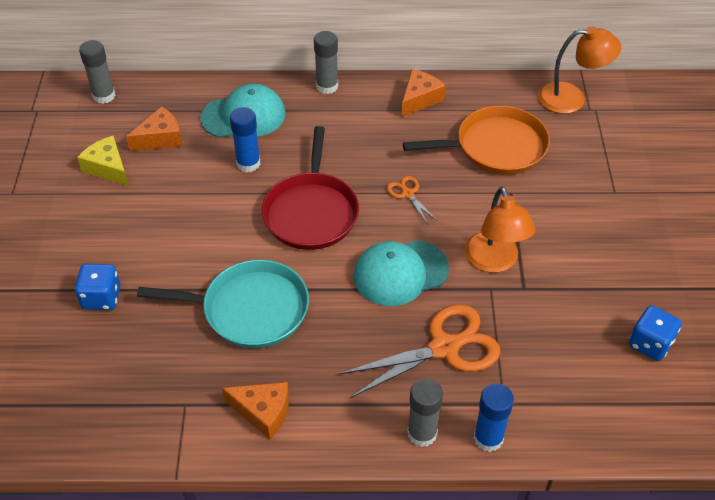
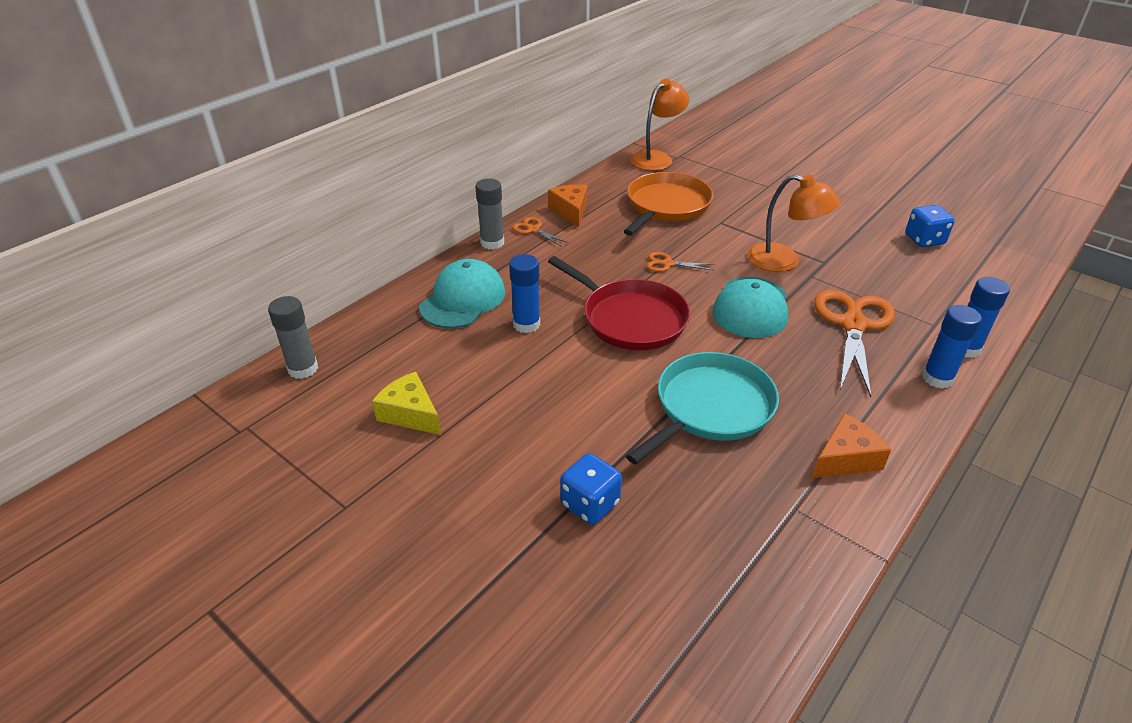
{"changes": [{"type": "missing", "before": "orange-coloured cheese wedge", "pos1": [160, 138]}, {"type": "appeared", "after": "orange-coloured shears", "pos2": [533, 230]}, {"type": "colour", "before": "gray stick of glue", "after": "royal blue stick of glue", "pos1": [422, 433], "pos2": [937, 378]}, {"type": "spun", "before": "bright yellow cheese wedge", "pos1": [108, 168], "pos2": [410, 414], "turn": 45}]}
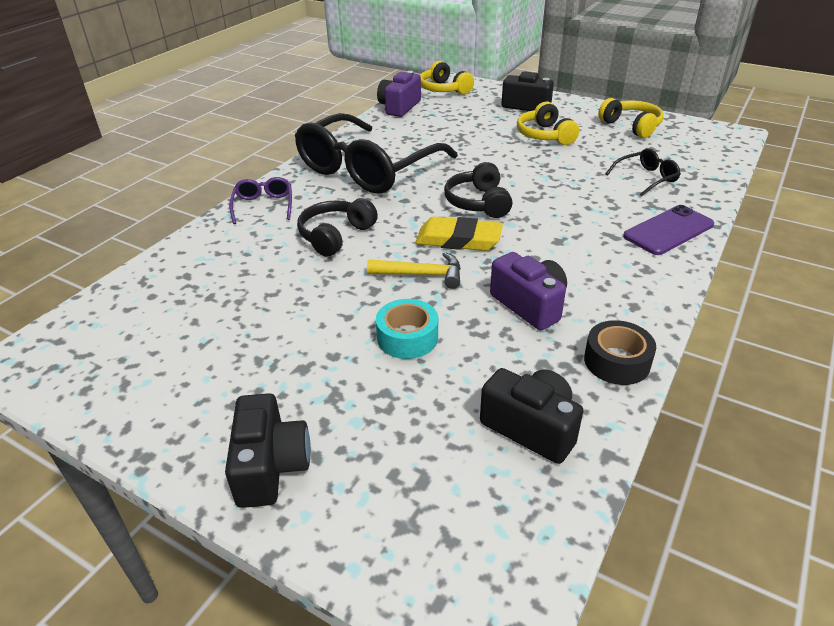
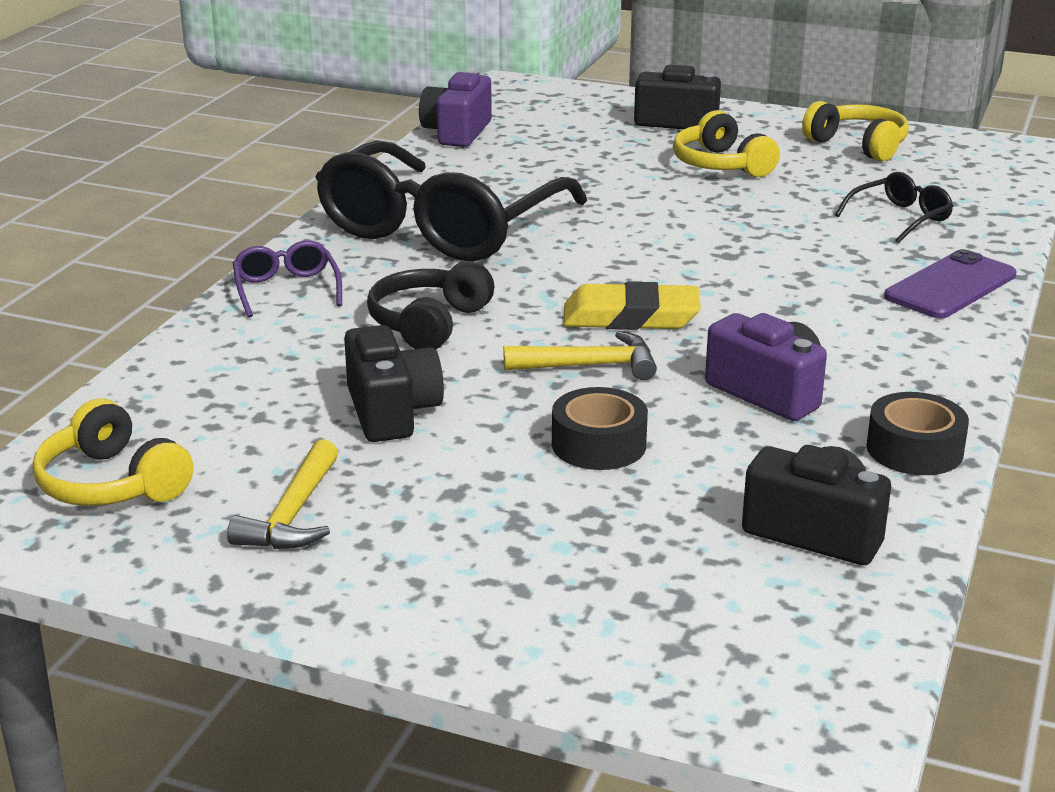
{"changes": [{"type": "missing", "before": "black headphones", "pos1": [478, 202]}, {"type": "appeared", "after": "bright yellow claw hammer", "pos2": [292, 515]}, {"type": "relocated", "before": "black camera", "pos1": [271, 466], "pos2": [392, 411]}, {"type": "relocated", "before": "bright yellow headphones", "pos1": [444, 89], "pos2": [112, 483]}, {"type": "colour", "before": "aqua roll of tape", "after": "black roll of tape", "pos1": [407, 337], "pos2": [598, 444]}]}
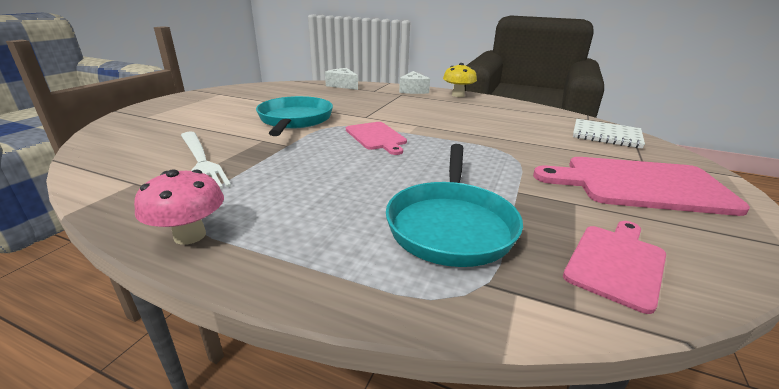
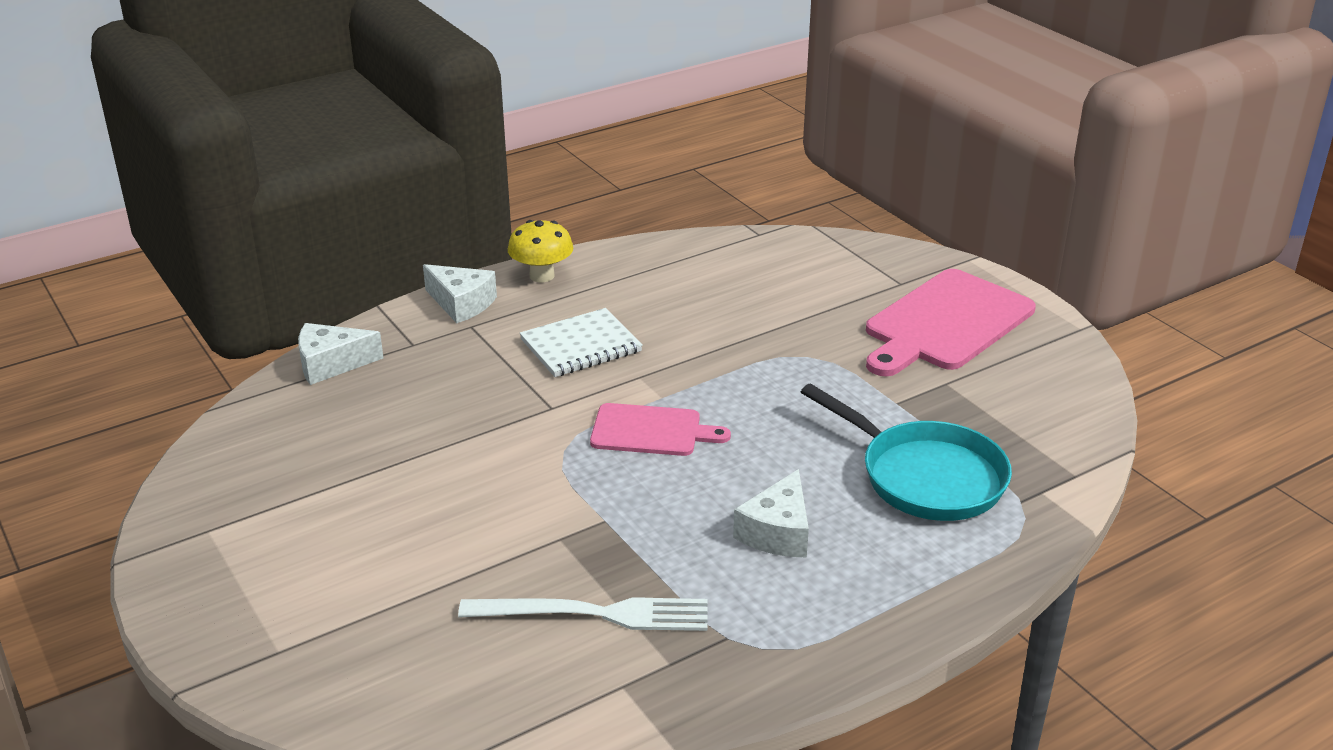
{"changes": [{"type": "missing", "before": "rose-pink fungus", "pos1": [190, 235]}, {"type": "missing", "before": "aqua skillet", "pos1": [295, 120]}, {"type": "missing", "before": "rose-pink chopping board", "pos1": [616, 262]}, {"type": "appeared", "after": "snow-white cheese wedge", "pos2": [777, 532]}, {"type": "relocated", "before": "snow-white notebook", "pos1": [606, 135], "pos2": [581, 346]}]}
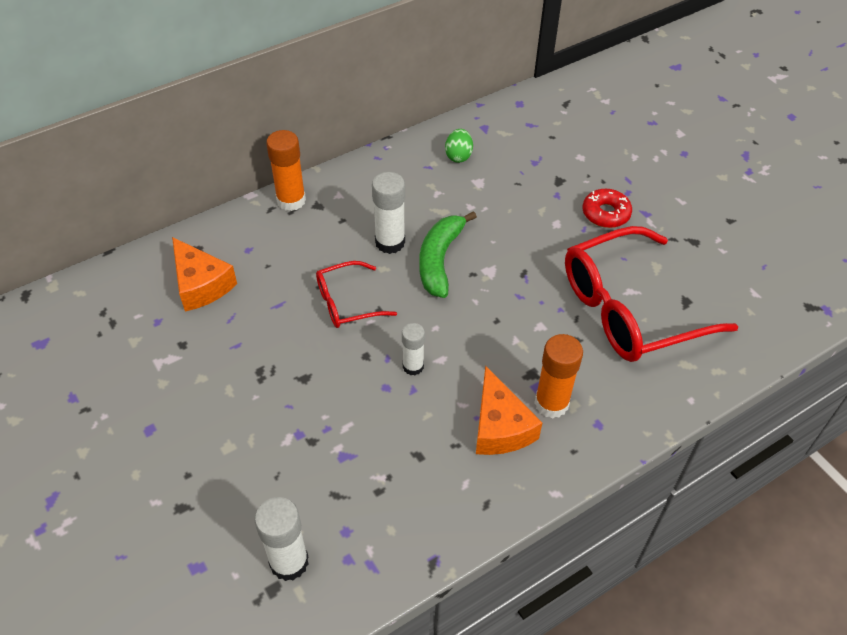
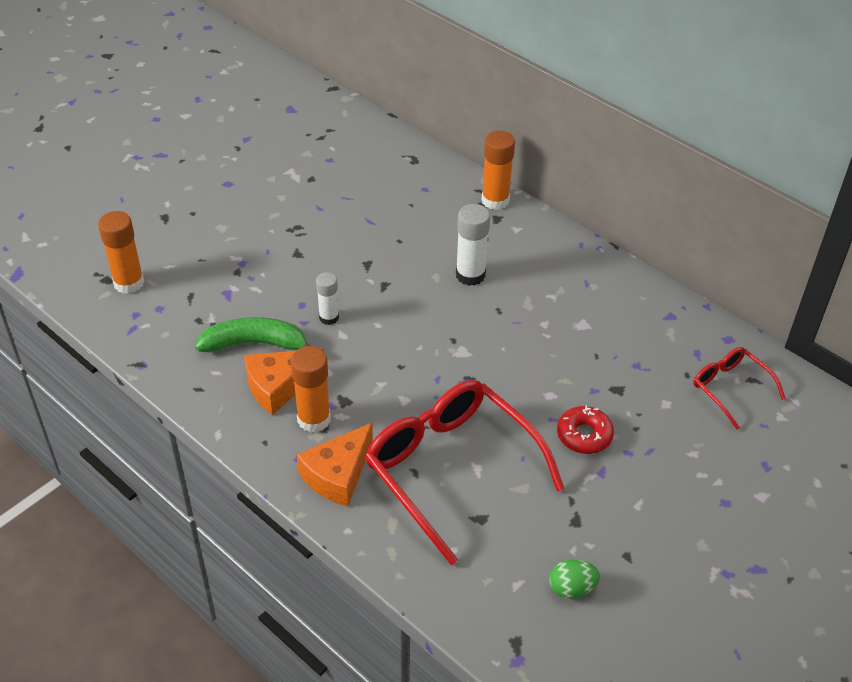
{"changes": [{"type": "relocated", "before": "orange-coloured cheese wedge", "pos1": [201, 284], "pos2": [338, 475]}, {"type": "relocated", "before": "scarlet eyeglasses", "pos1": [347, 302], "pos2": [730, 388]}, {"type": "relocated", "before": "leaf-green banana", "pos1": [440, 260], "pos2": [255, 344]}, {"type": "relocated", "before": "leaf-green egg", "pos1": [458, 156], "pos2": [572, 588]}, {"type": "colour", "before": "snow-white stick of glue", "after": "orange-coloured stick of glue", "pos1": [289, 562], "pos2": [129, 283]}]}
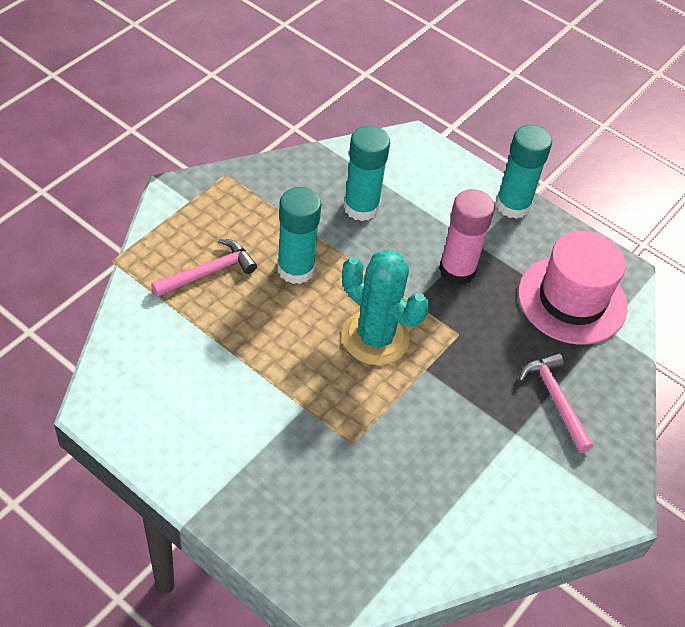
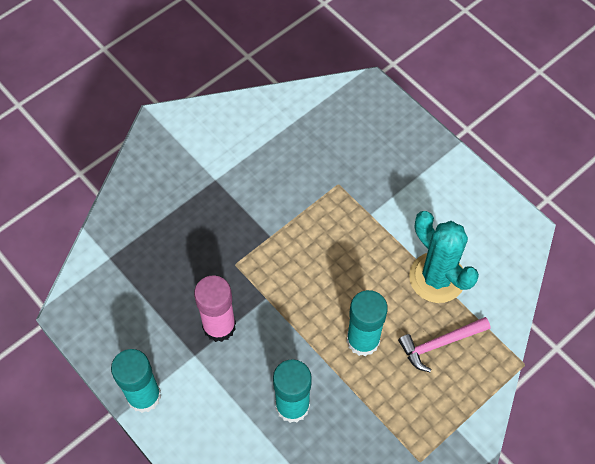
{"changes": [{"type": "missing", "before": "rose-pink hat", "pos1": [572, 300]}, {"type": "missing", "before": "rose-pink claw hammer", "pos1": [555, 400]}, {"type": "relocated", "before": "aqua cactus", "pos1": [375, 338], "pos2": [437, 277]}]}
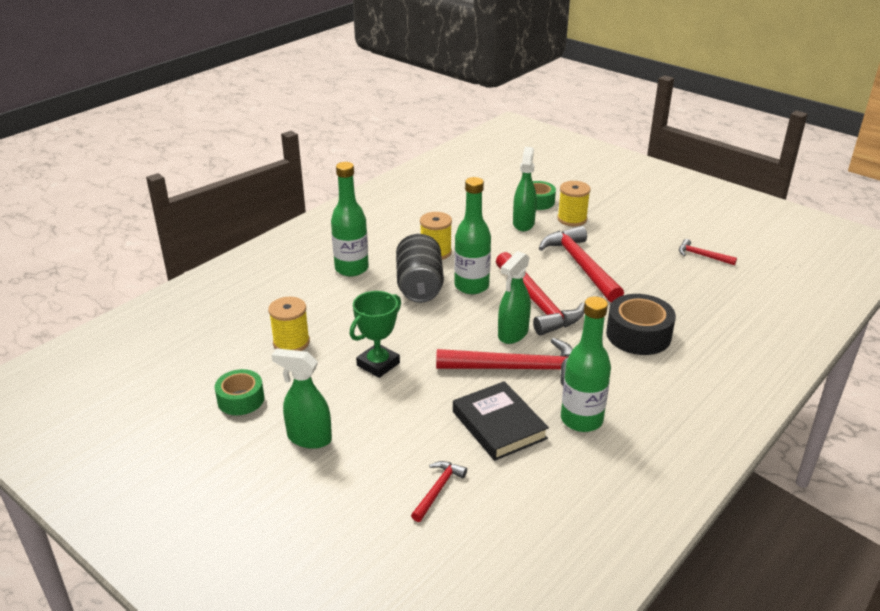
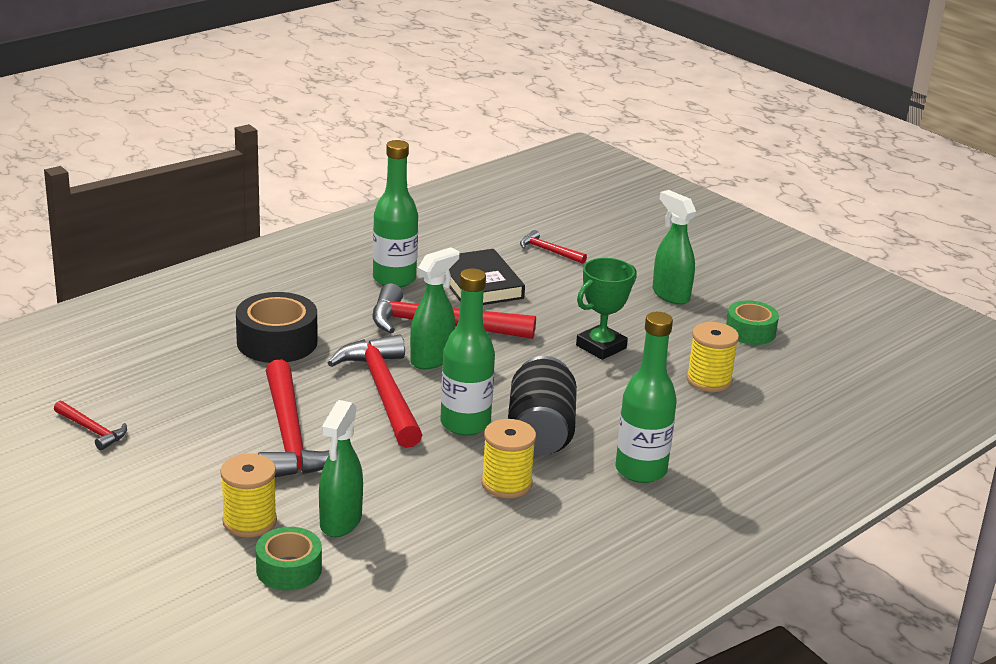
{"changes": [{"type": "spun", "before": "leaf-green spray cleaner", "pos1": [309, 438], "pos2": [670, 295], "turn": -150}, {"type": "spun", "before": "scarlet claw hammer", "pos1": [438, 489], "pos2": [548, 251], "turn": 90}]}
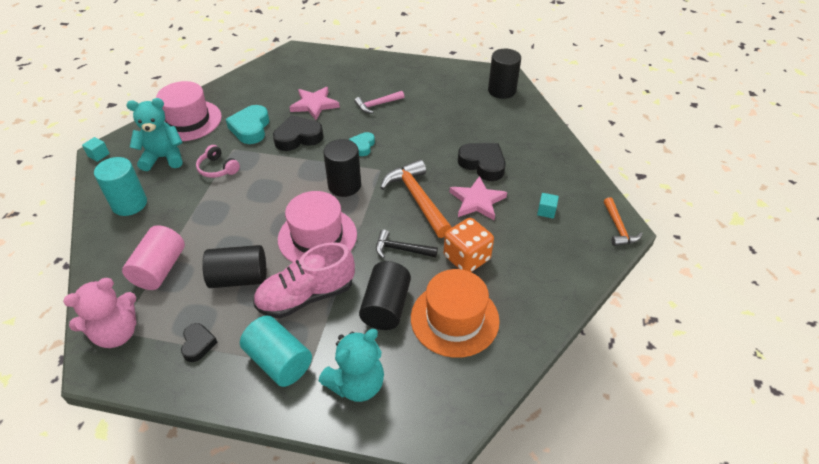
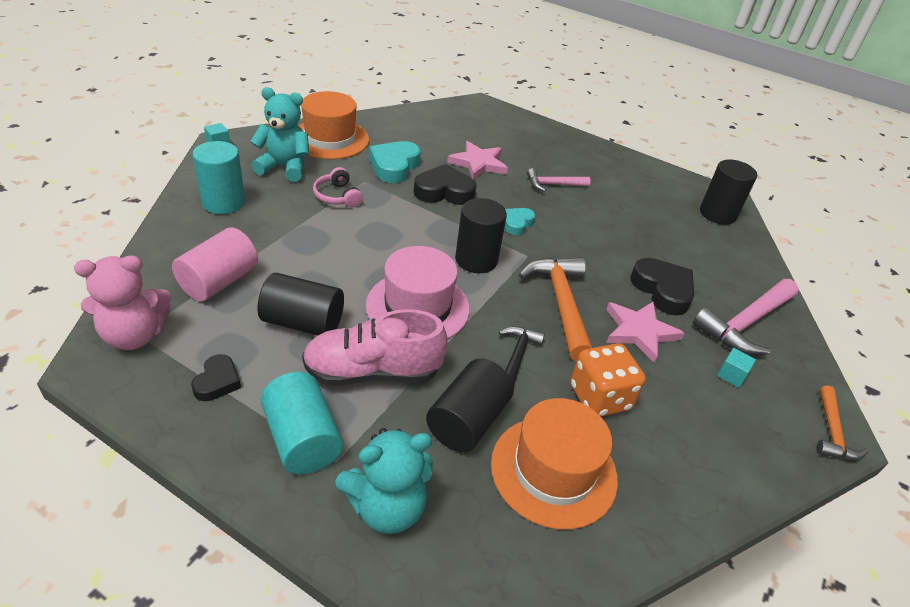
{"changes": [{"type": "appeared", "after": "rose-pink claw hammer", "pos2": [745, 323]}, {"type": "colour", "before": "rose-pink hat", "after": "orange-coloured hat", "pos1": [188, 120], "pos2": [330, 139]}, {"type": "spun", "before": "black claw hammer", "pos1": [401, 249], "pos2": [517, 357], "turn": 75}]}
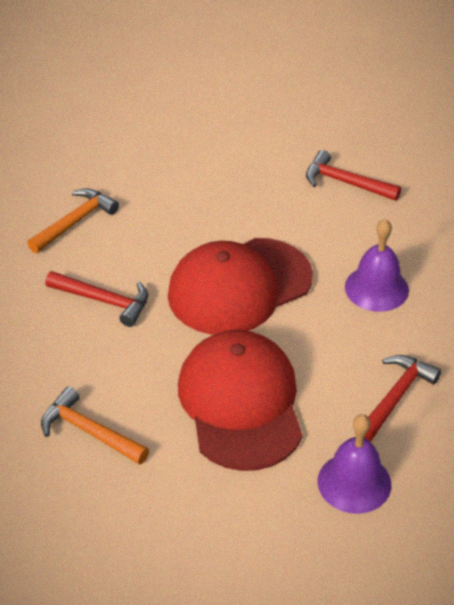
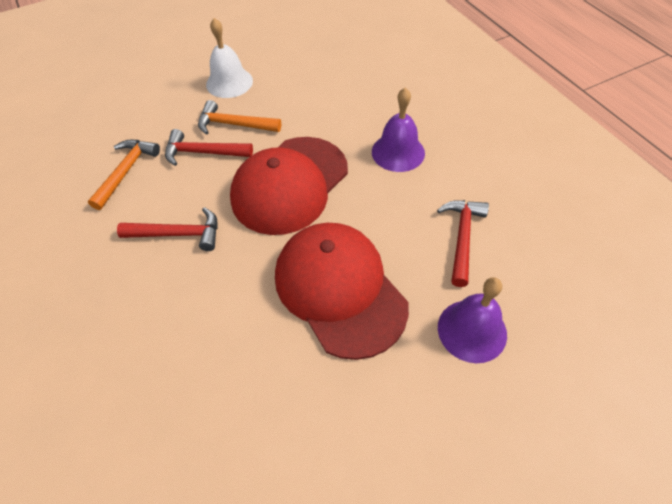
{"changes": [{"type": "appeared", "after": "snow-white bell", "pos2": [229, 82]}, {"type": "relocated", "before": "orange-coloured claw hammer", "pos1": [89, 431], "pos2": [234, 124]}, {"type": "relocated", "before": "scarlet claw hammer", "pos1": [345, 182], "pos2": [203, 153]}]}
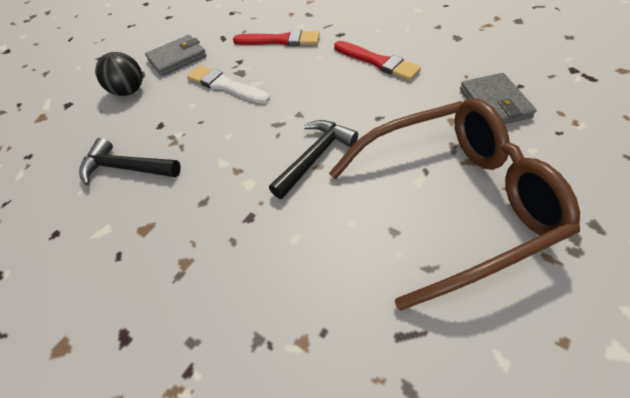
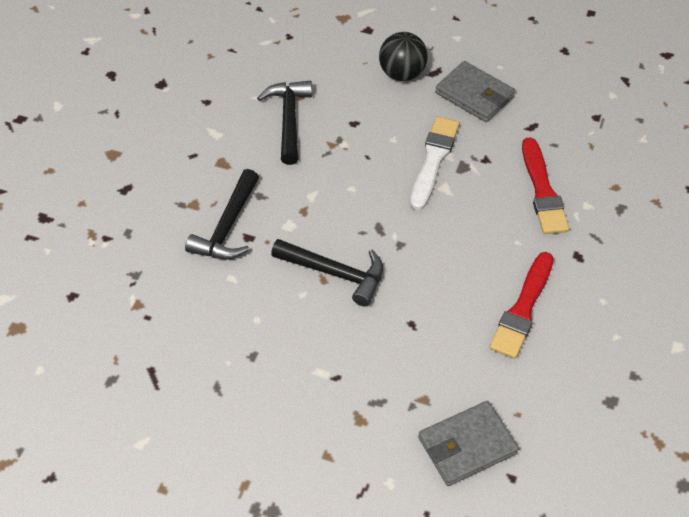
{"changes": [{"type": "missing", "before": "brown eyeglasses", "pos1": [452, 202]}, {"type": "appeared", "after": "black claw hammer", "pos2": [227, 227]}]}
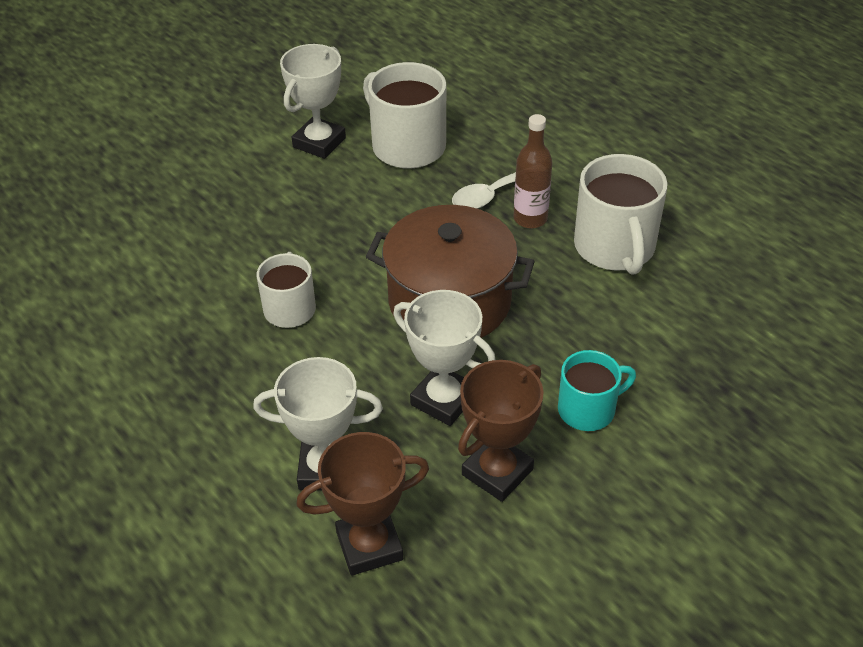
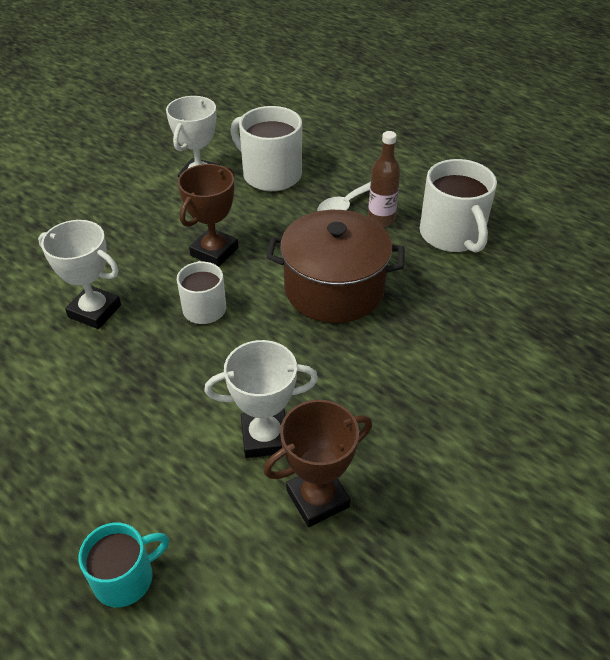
{"changes": [{"type": "relocated", "before": "snow-white prize cup", "pos1": [443, 400], "pos2": [94, 311]}, {"type": "relocated", "before": "brown prize cup", "pos1": [497, 472], "pos2": [214, 251]}, {"type": "relocated", "before": "aqua tea mug", "pos1": [588, 409], "pos2": [125, 578]}]}
